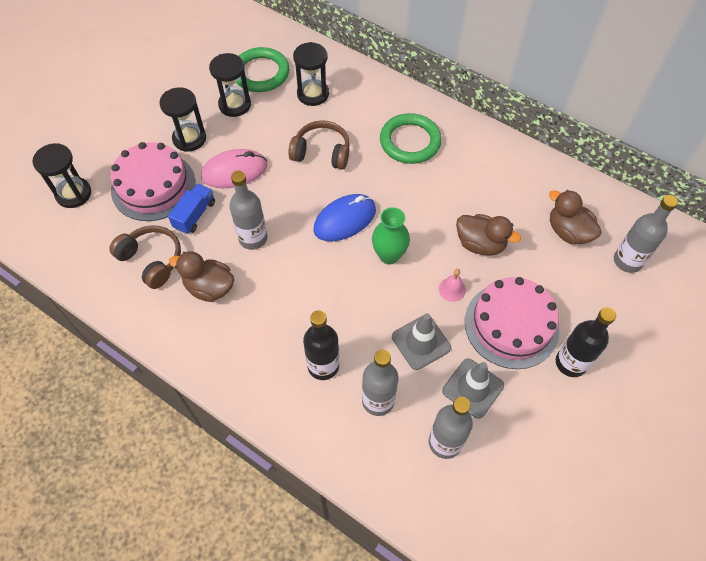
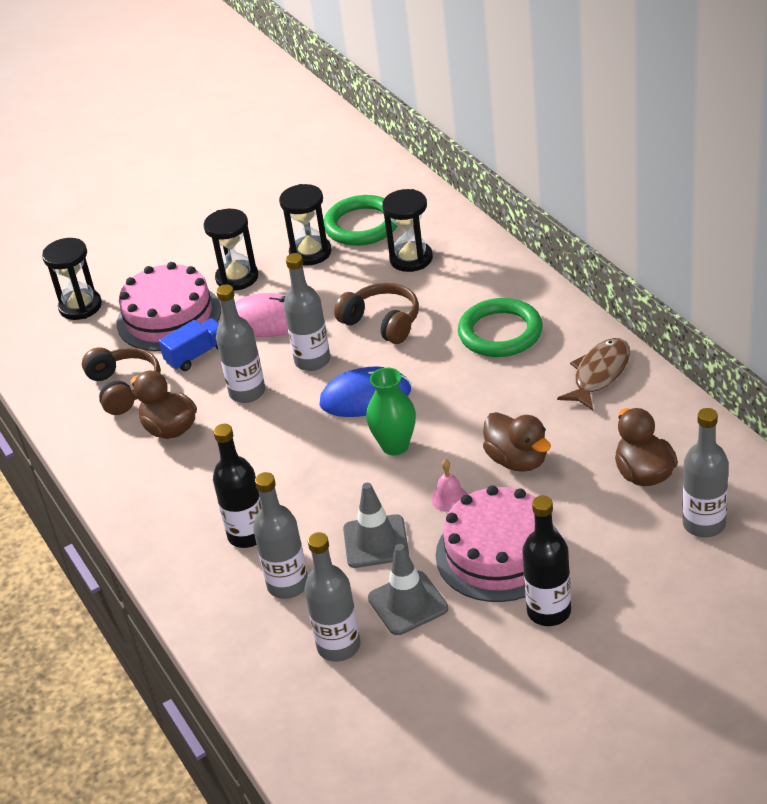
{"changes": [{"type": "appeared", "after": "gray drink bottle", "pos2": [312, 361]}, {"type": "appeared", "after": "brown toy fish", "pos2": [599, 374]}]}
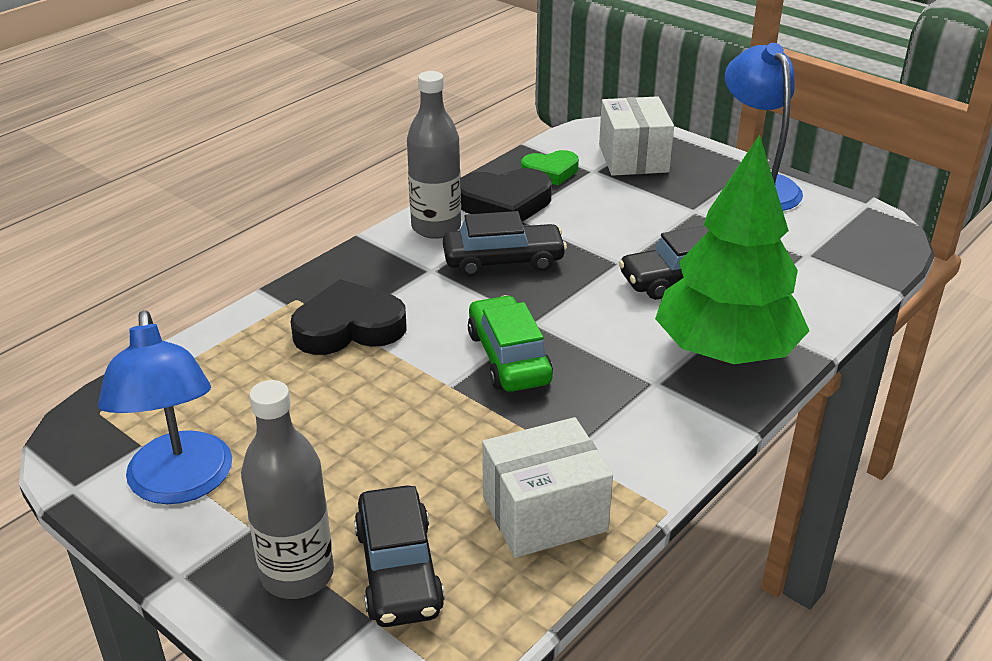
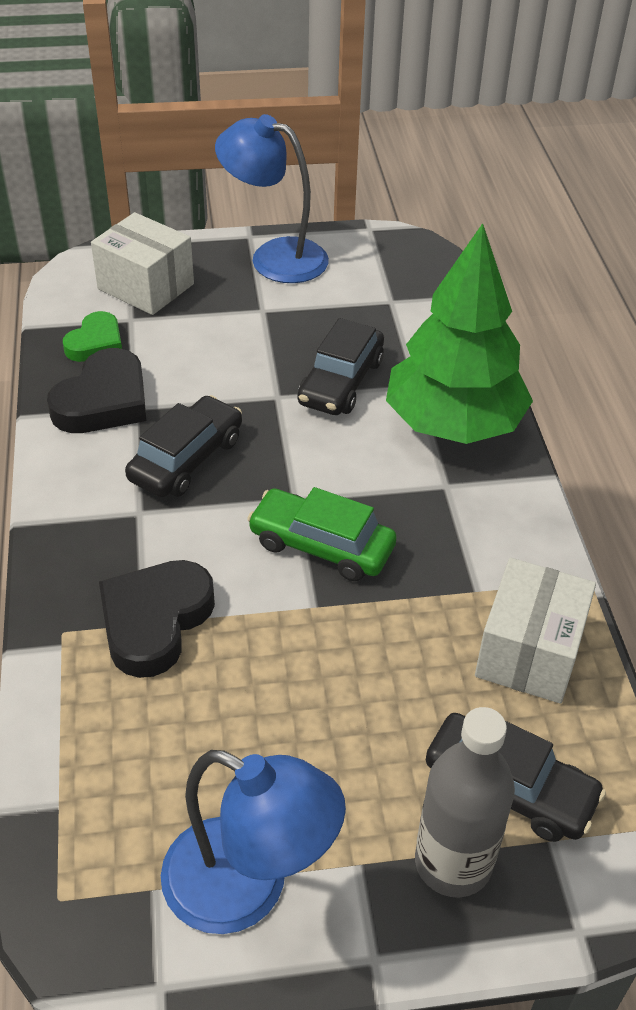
{"changes": [{"type": "missing", "before": "gray drink bottle", "pos1": [436, 227]}]}
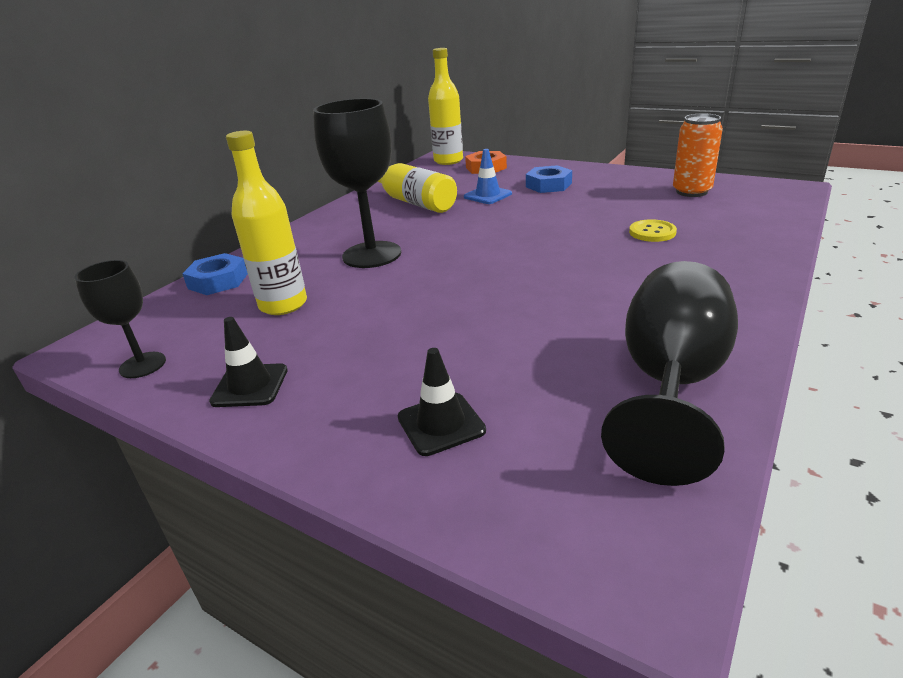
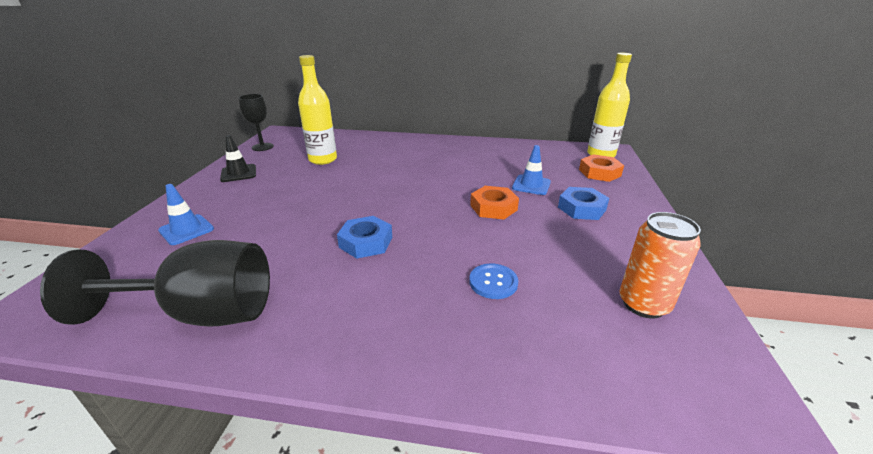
{"changes": [{"type": "missing", "before": "black goblet", "pos1": [372, 255]}, {"type": "missing", "before": "bright yellow drink bottle", "pos1": [413, 201]}, {"type": "appeared", "after": "orange-coloured hex nut", "pos2": [493, 207]}, {"type": "relocated", "before": "royal blue hex nut", "pos1": [218, 281], "pos2": [366, 242]}, {"type": "colour", "before": "black road cone", "after": "royal blue road cone", "pos1": [441, 424], "pos2": [186, 230]}, {"type": "colour", "before": "bright yellow sewing button", "after": "royal blue sewing button", "pos1": [652, 232], "pos2": [493, 282]}]}
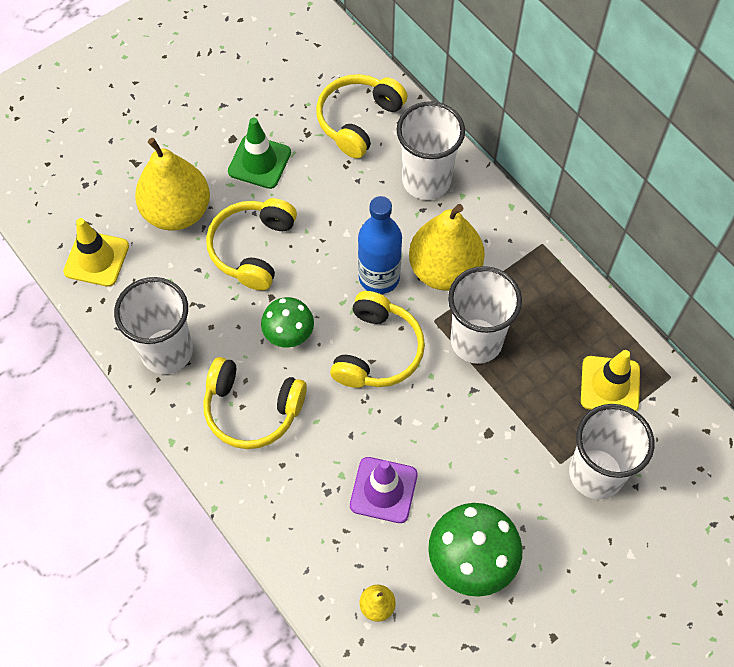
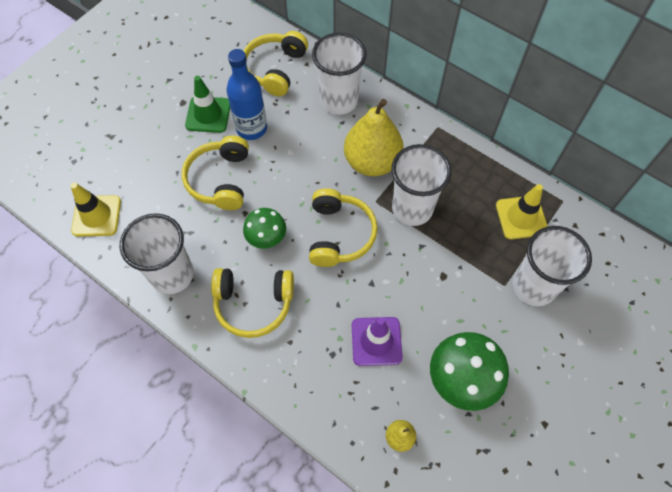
{"changes": [{"type": "missing", "before": "bright yellow pear fruit", "pos1": [177, 212]}, {"type": "relocated", "before": "royal blue drink bottle", "pos1": [379, 277], "pos2": [251, 128]}]}
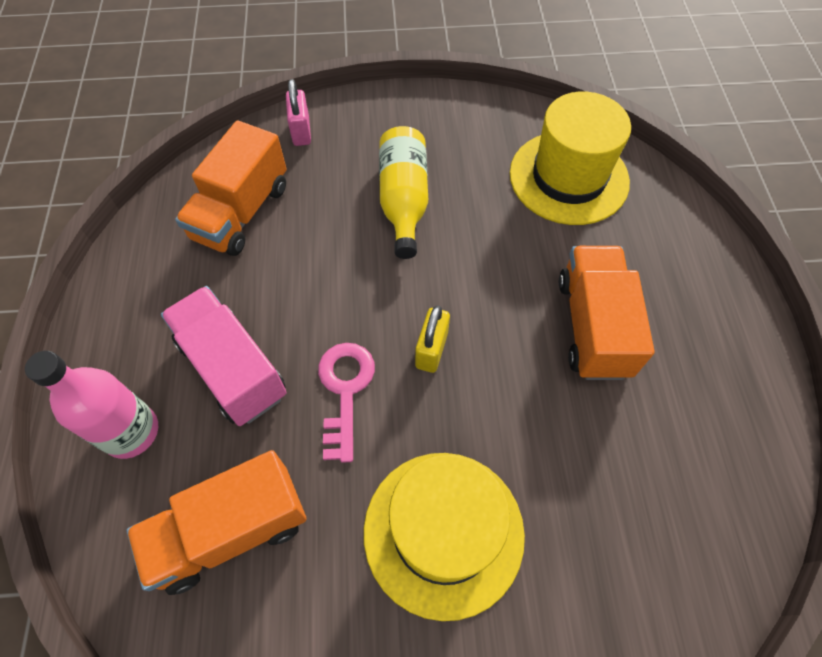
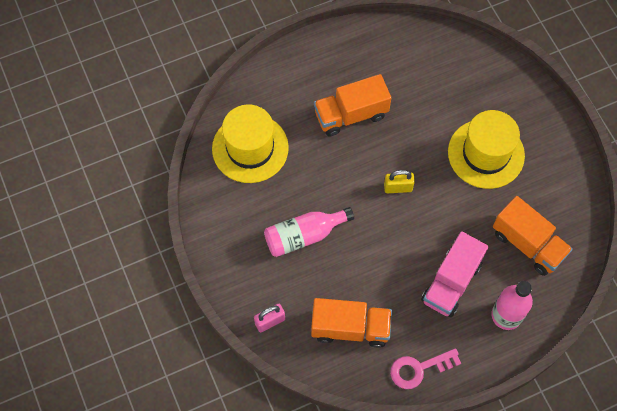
{"changes": [{"type": "relocated", "before": "rose-pink latchkey", "pos1": [345, 390], "pos2": [419, 369]}, {"type": "colour", "before": "bright yellow drink bottle", "after": "rose-pink drink bottle", "pos1": [403, 201], "pos2": [304, 235]}]}
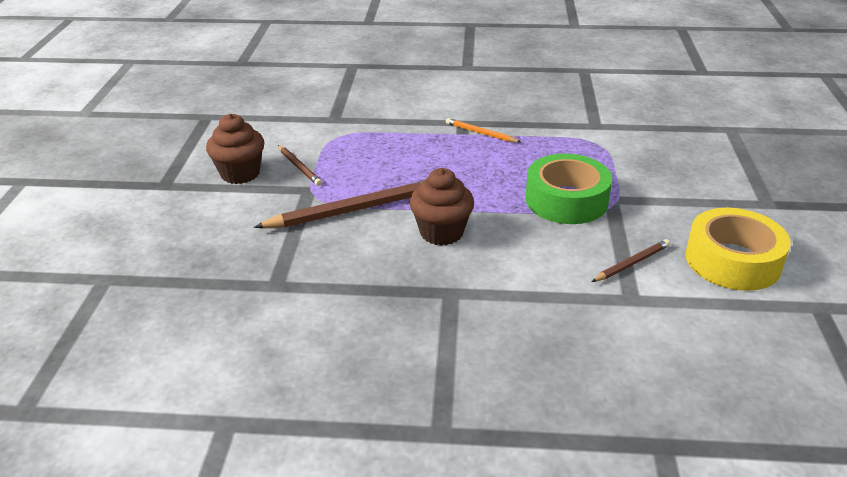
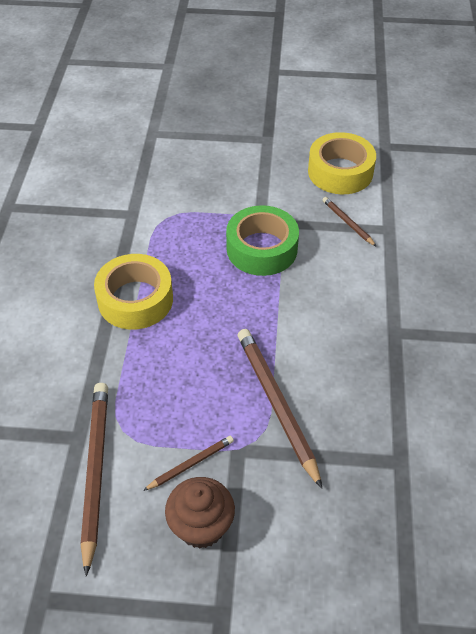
{"changes": [{"type": "missing", "before": "brown cupcake", "pos1": [441, 232]}, {"type": "appeared", "after": "brown lead pencil", "pos2": [95, 471]}, {"type": "exchanged", "before": "orange-coloured lead pencil", "after": "bright yellow roll of tape", "pos1": [480, 133], "pos2": [135, 299]}]}
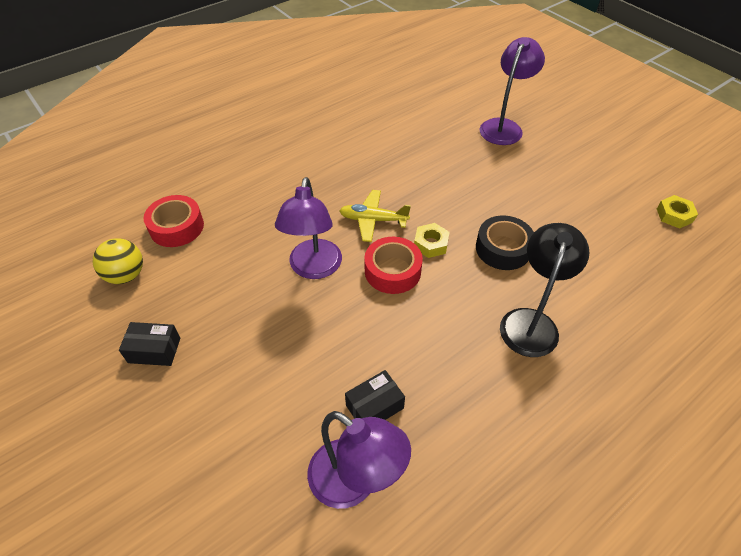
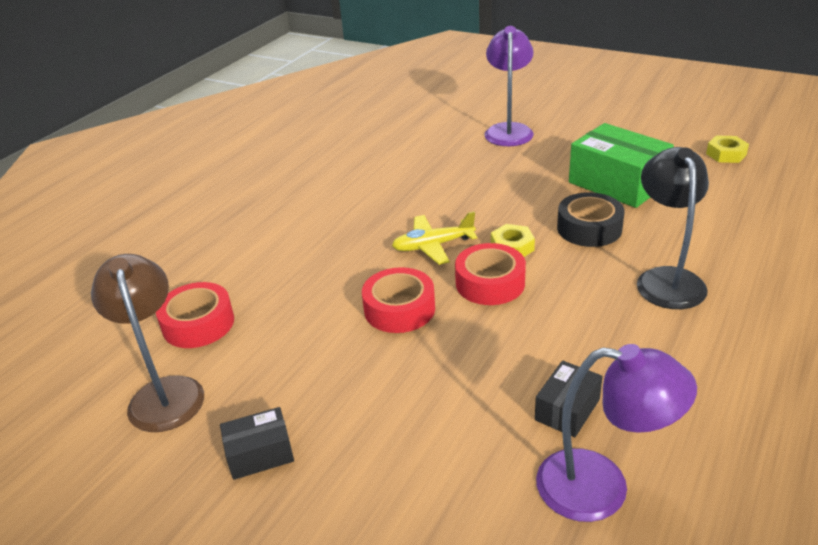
{"changes": [{"type": "appeared", "after": "leaf-green parcel", "pos2": [617, 183]}, {"type": "exchanged", "before": "bright yellow play ball", "after": "brown desk lamp", "pos1": [126, 275], "pos2": [164, 392]}, {"type": "exchanged", "before": "royal purple desk lamp", "after": "scarlet roll of tape", "pos1": [314, 268], "pos2": [399, 309]}]}
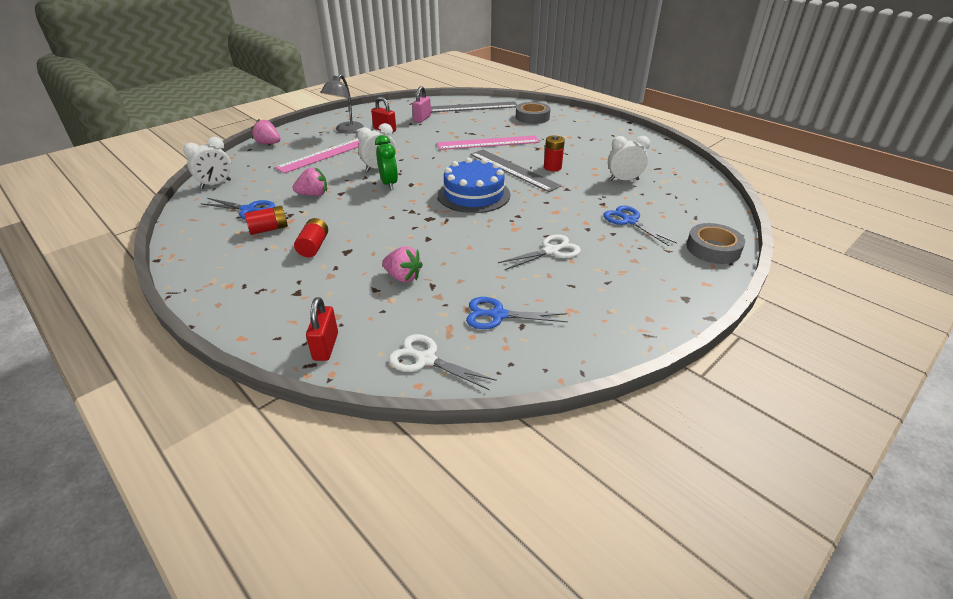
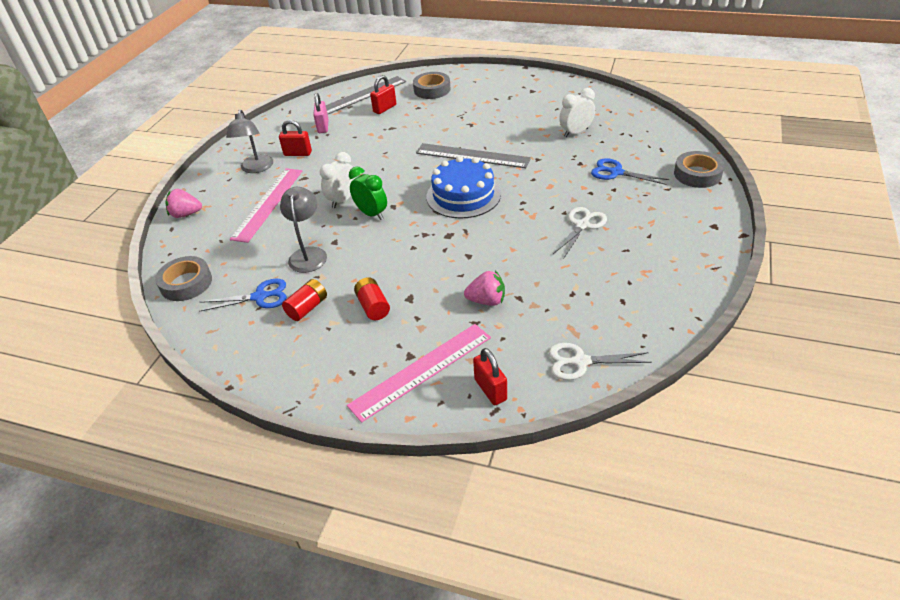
{"changes": [{"type": "missing", "before": "royal blue shears", "pos1": [498, 315]}, {"type": "missing", "before": "scarlet power cell", "pos1": [552, 167]}, {"type": "appeared", "after": "scarlet padlock", "pos2": [385, 108]}, {"type": "relocated", "before": "rose-pink straightedge", "pos1": [488, 143], "pos2": [421, 370]}, {"type": "exchanged", "before": "snow-white alarm clock", "after": "gray roll of tape", "pos1": [216, 184], "pos2": [186, 283]}, {"type": "exchanged", "before": "rose-pink strawberry", "after": "gray desk lamp", "pos1": [313, 195], "pos2": [308, 254]}]}
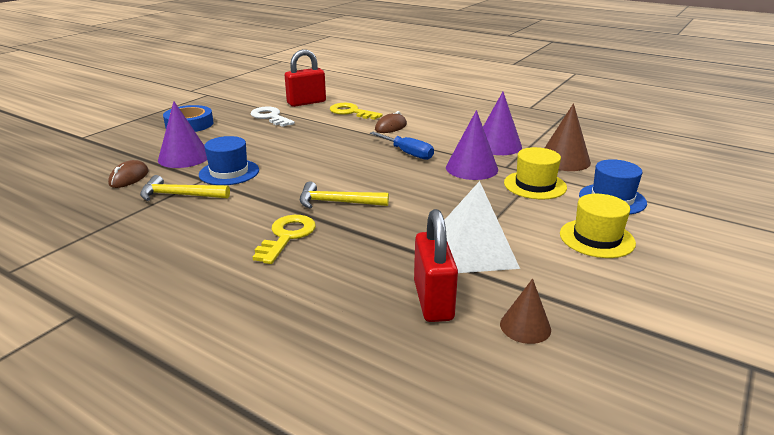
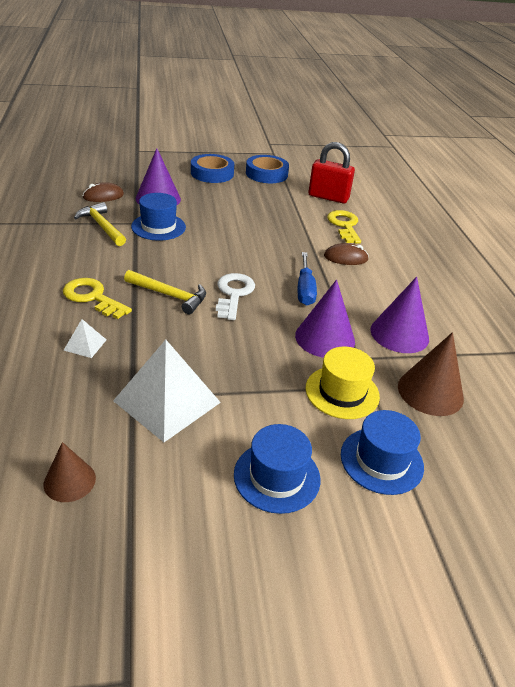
{"changes": [{"type": "missing", "before": "scarlet padlock", "pos1": [433, 301]}, {"type": "appeared", "after": "snow-white pyramid", "pos2": [85, 344]}, {"type": "appeared", "after": "royal blue roll of tape", "pos2": [266, 174]}, {"type": "relocated", "before": "snow-white latchkey", "pos1": [270, 117], "pos2": [233, 294]}, {"type": "colour", "before": "bright yellow hat", "after": "royal blue hat", "pos1": [597, 238], "pos2": [277, 476]}, {"type": "spun", "before": "bright yellow latchkey", "pos1": [287, 236], "pos2": [92, 297], "turn": -120}, {"type": "spun", "before": "bright yellow claw hammer", "pos1": [337, 202], "pos2": [169, 295], "turn": 150}]}
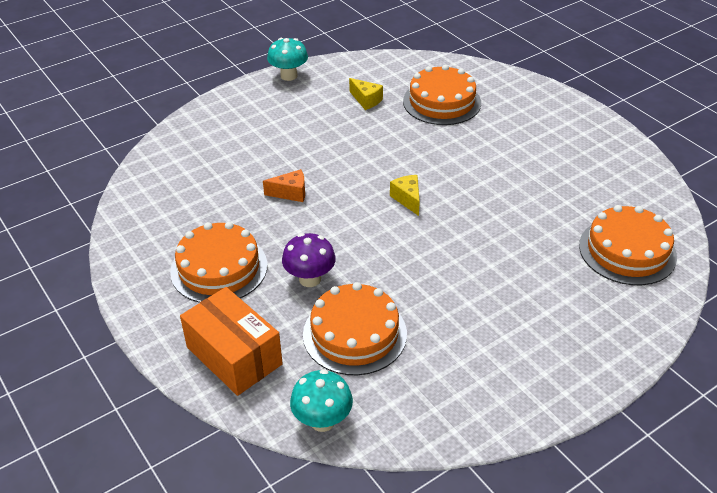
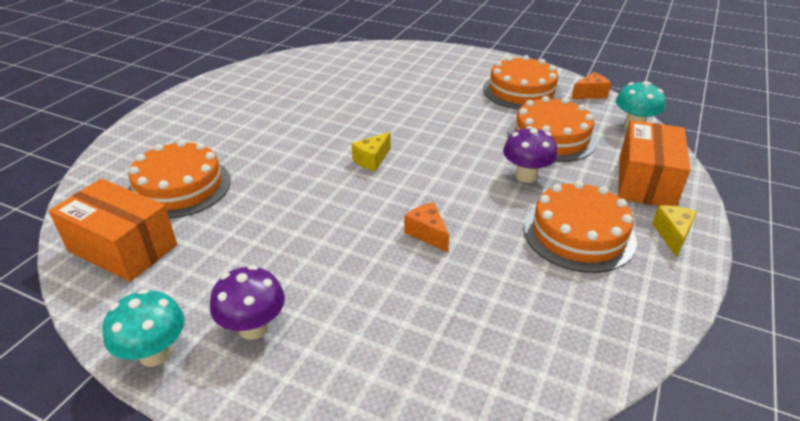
{"changes": [{"type": "appeared", "after": "orange-coloured parcel", "pos2": [122, 248]}, {"type": "appeared", "after": "royal purple fungus", "pos2": [253, 327]}, {"type": "appeared", "after": "orange-coloured cheese wedge", "pos2": [590, 94]}, {"type": "relocated", "before": "bright yellow cheese wedge", "pos1": [366, 100], "pos2": [672, 235]}, {"type": "relocated", "before": "orange-coloured gateau", "pos1": [627, 251], "pos2": [521, 91]}]}
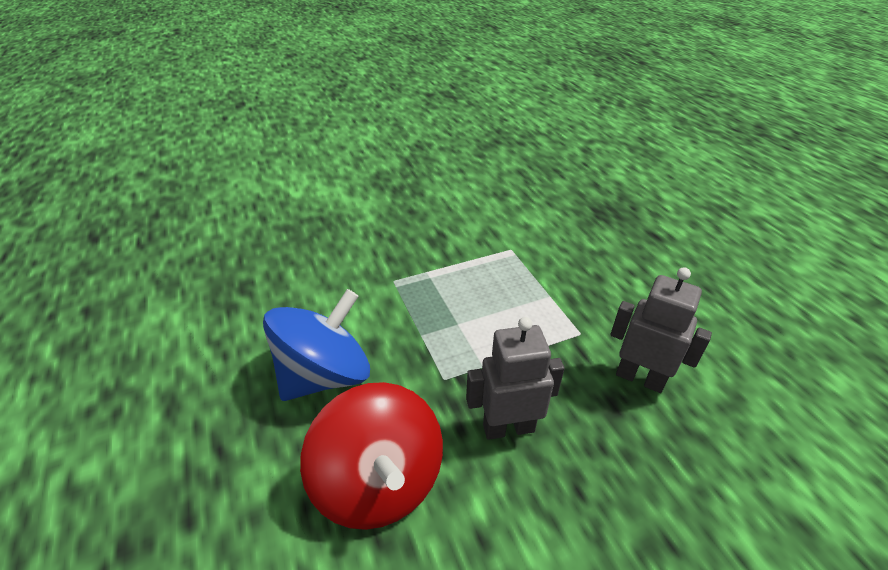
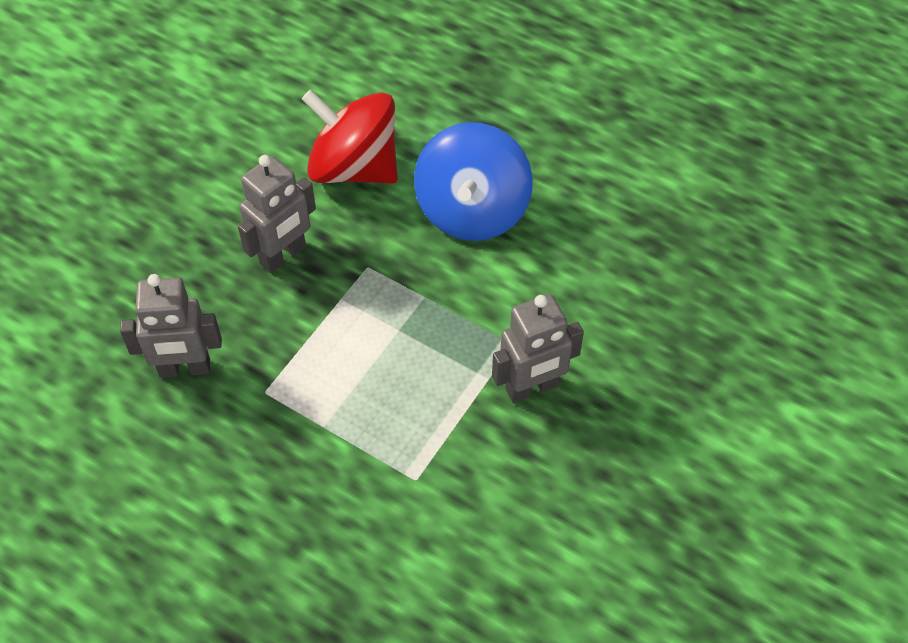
{"changes": [{"type": "appeared", "after": "gray robot figure", "pos2": [532, 388]}]}
